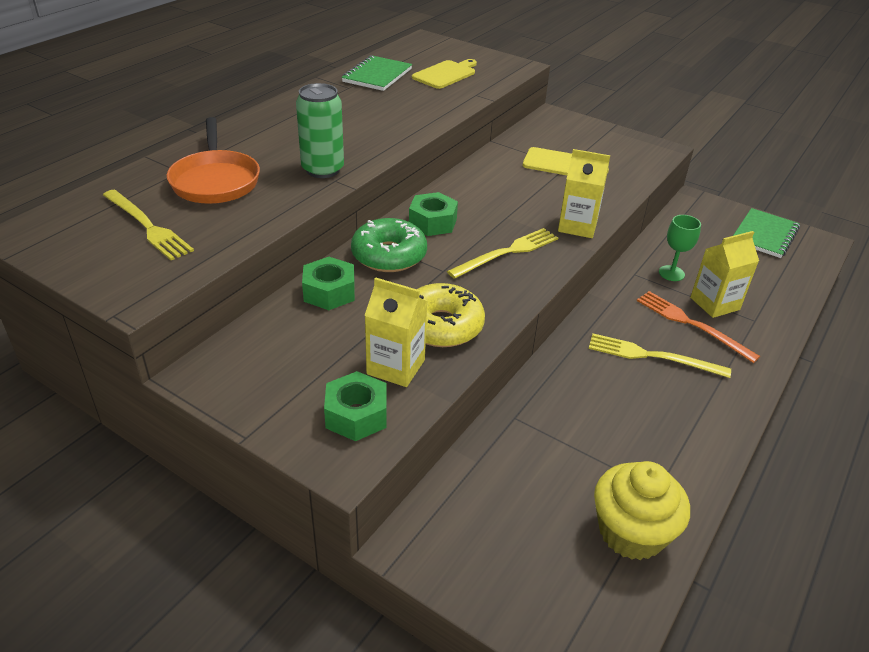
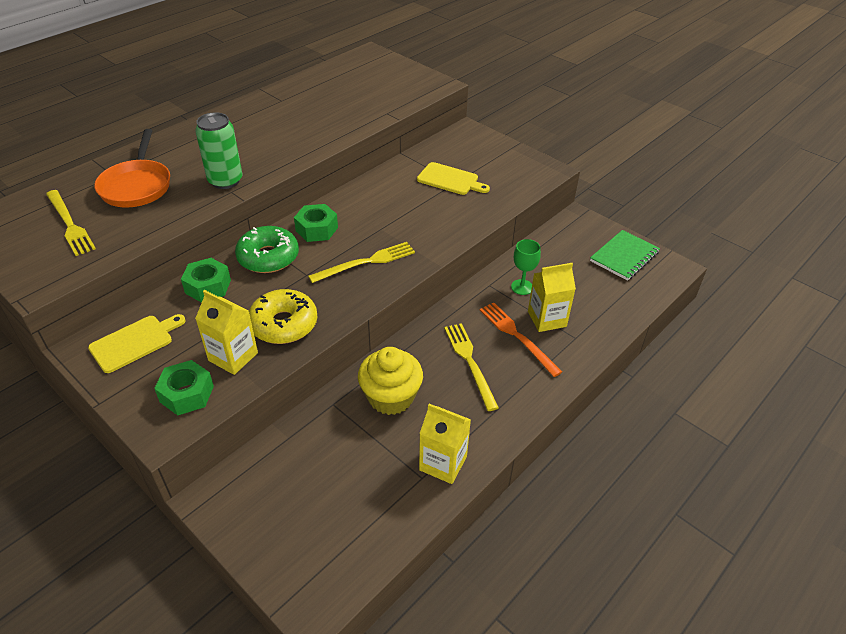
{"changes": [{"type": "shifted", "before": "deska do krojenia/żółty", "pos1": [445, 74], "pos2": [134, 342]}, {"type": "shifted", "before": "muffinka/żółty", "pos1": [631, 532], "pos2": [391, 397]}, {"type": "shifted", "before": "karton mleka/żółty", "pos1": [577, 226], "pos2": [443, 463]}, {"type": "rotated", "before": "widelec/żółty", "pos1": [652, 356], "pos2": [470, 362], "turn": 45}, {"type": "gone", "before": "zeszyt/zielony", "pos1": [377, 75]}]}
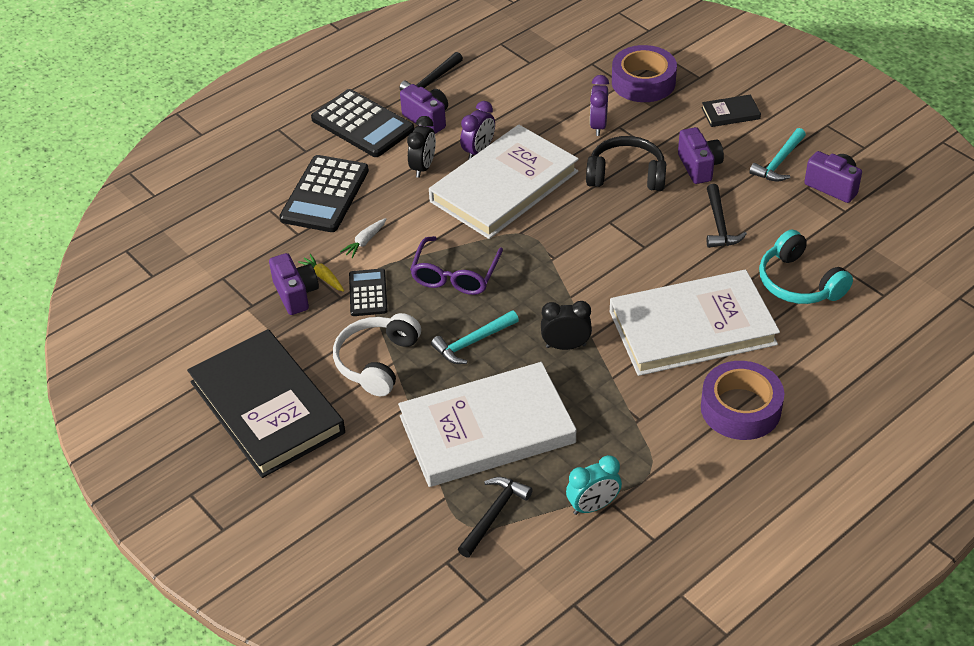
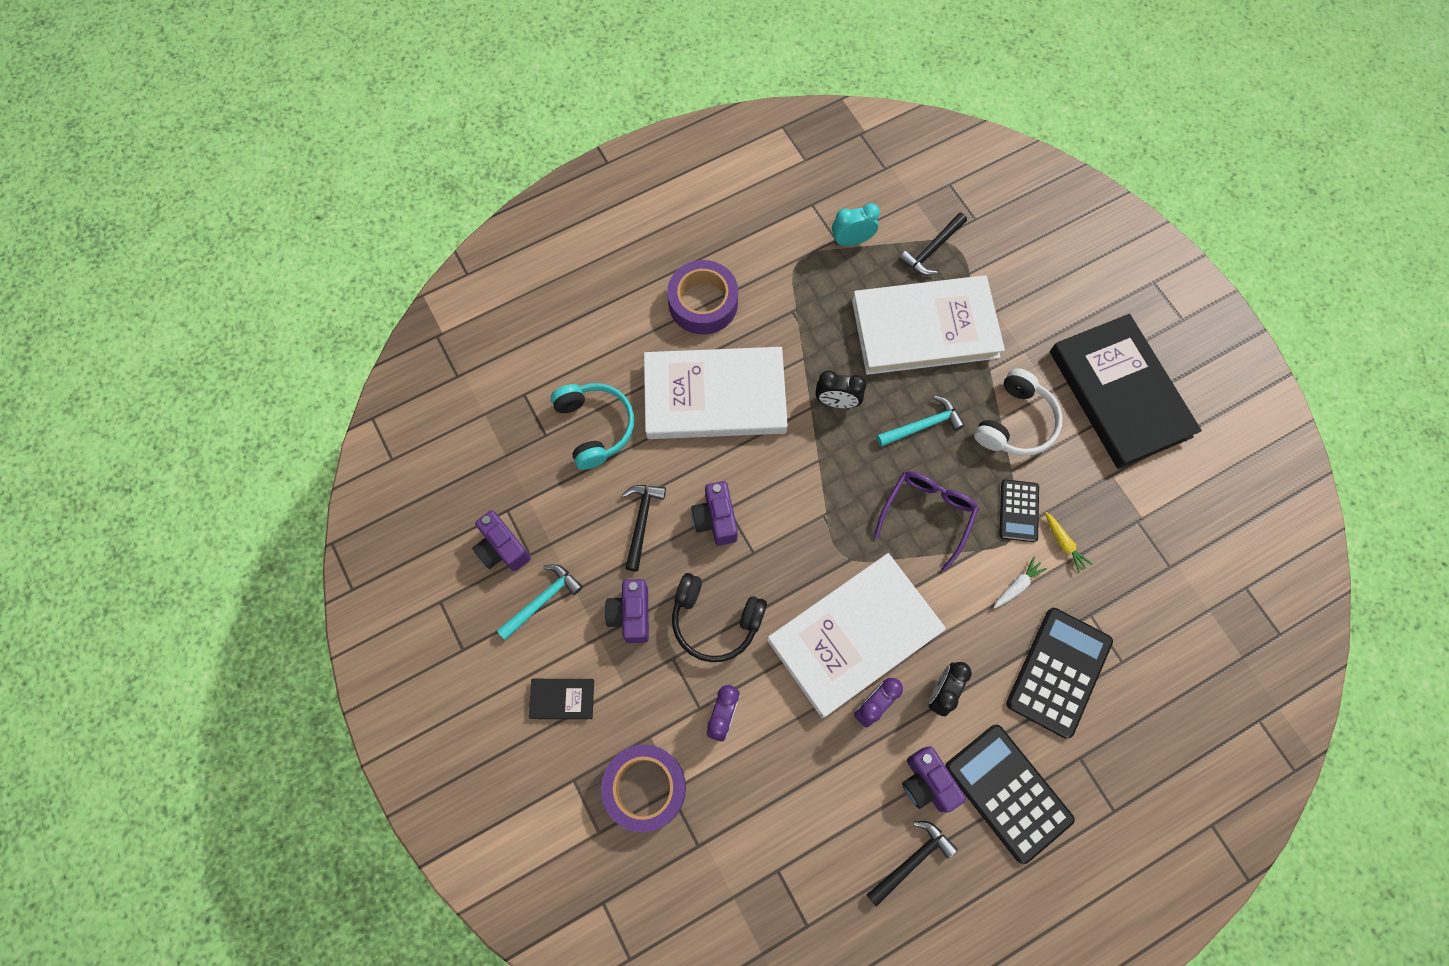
{"changes": [{"type": "shifted", "before": "aparat fotograficzny/fioletowy", "pos1": [296, 294], "pos2": [716, 519]}]}
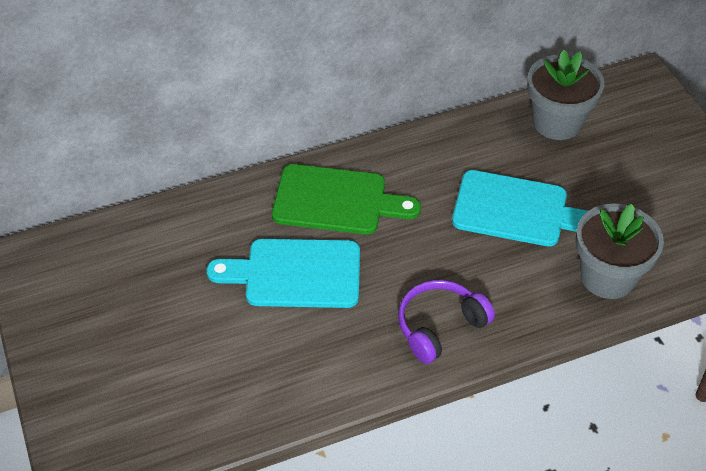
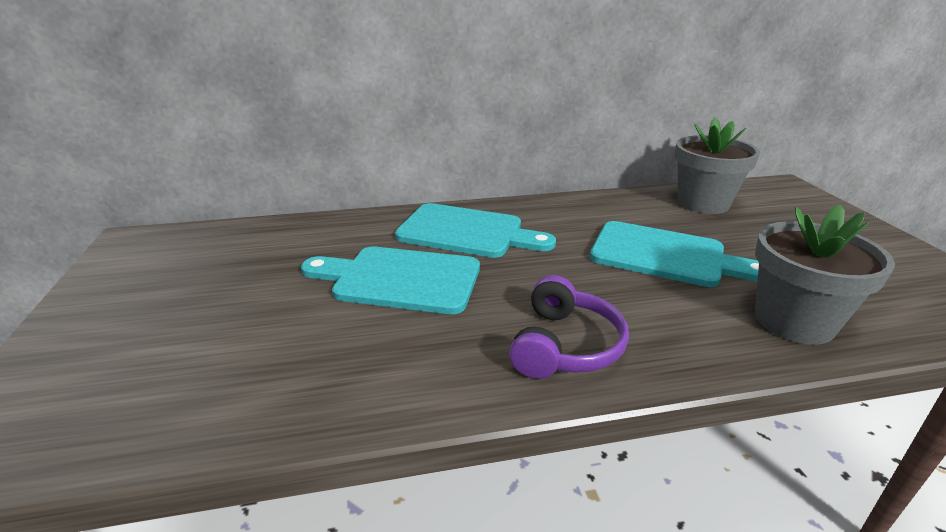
{"changes": [{"type": "repainted", "before": "deska do krojenia/zielony", "after": "deska do krojenia/turkusowy", "pos1": [336, 201], "pos2": [466, 232]}, {"type": "rotated", "before": "słuchawki/fioletowy", "pos1": [440, 326], "pos2": [565, 345], "turn": 135}]}
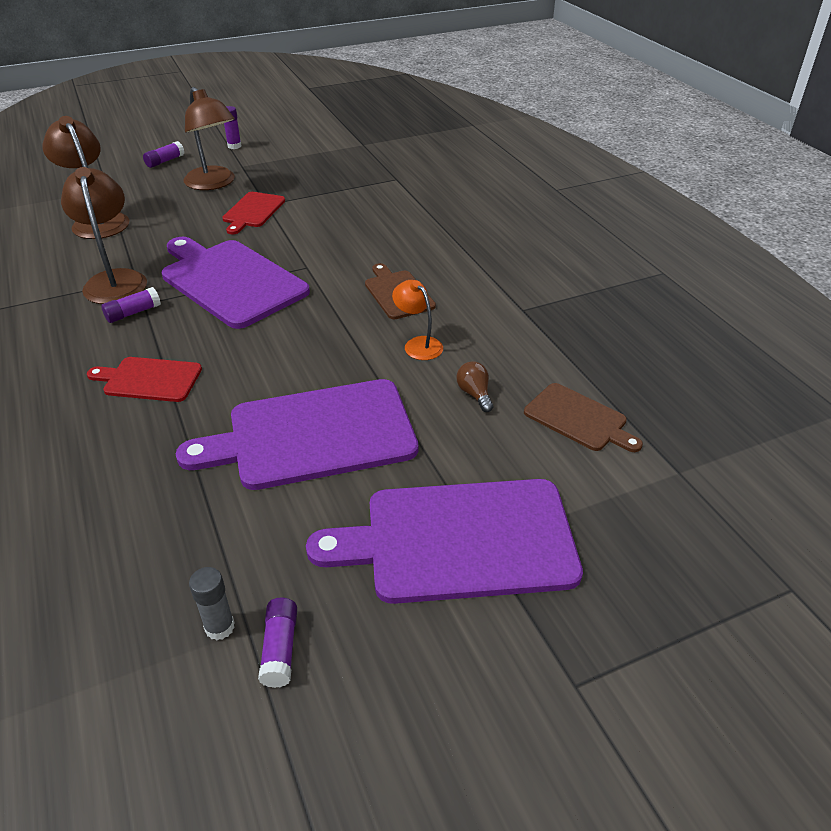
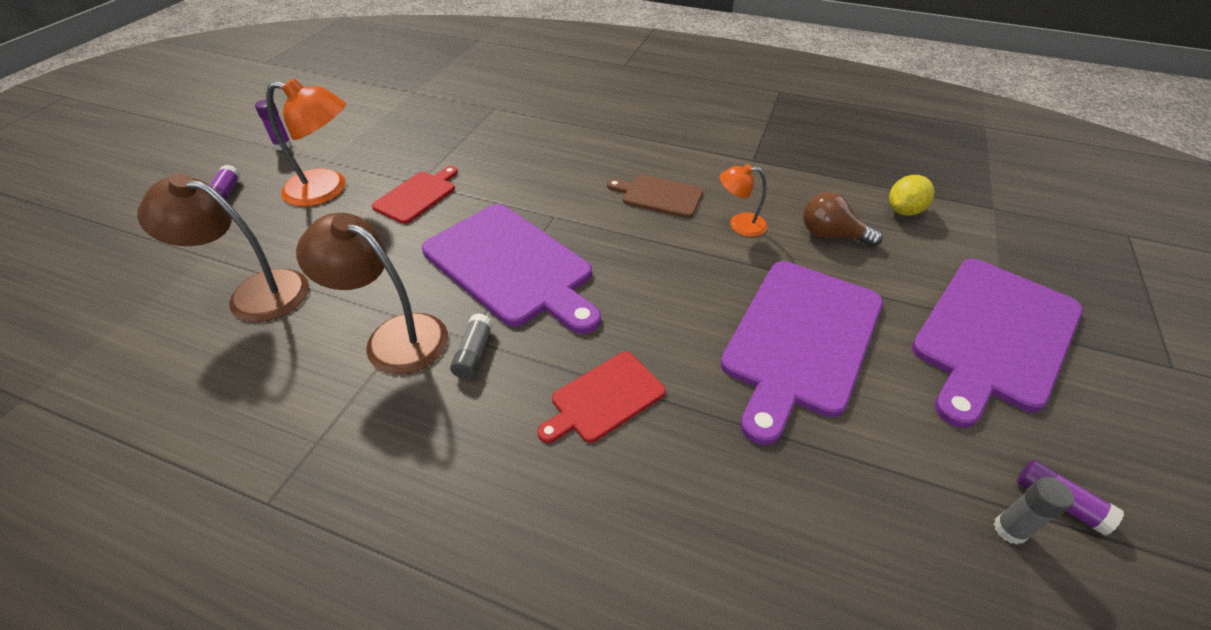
{"changes": [{"type": "repainted", "before": "lampka/brązowy", "after": "lampka/pomarańczowy", "pos1": [214, 183], "pos2": [327, 190]}, {"type": "rotated", "before": "deska do krojenia/czerwony", "pos1": [253, 211], "pos2": [417, 195], "turn": -120}, {"type": "rotated", "before": "deska do krojenia/fioletowy", "pos1": [230, 281], "pos2": [512, 266], "turn": -135}, {"type": "repainted", "before": "klej w sztyfcie/fioletowy", "after": "klej w sztyfcie/szary", "pos1": [133, 313], "pos2": [474, 353]}, {"type": "scaled", "before": "żarówka/brązowy", "pos1": [475, 394], "pos2": [831, 235], "scale": 1.52}, {"type": "swapped", "before": "deska do krojenia/brązowy", "after": "cytryna/żółty", "pos1": [579, 419], "pos2": [904, 211]}]}
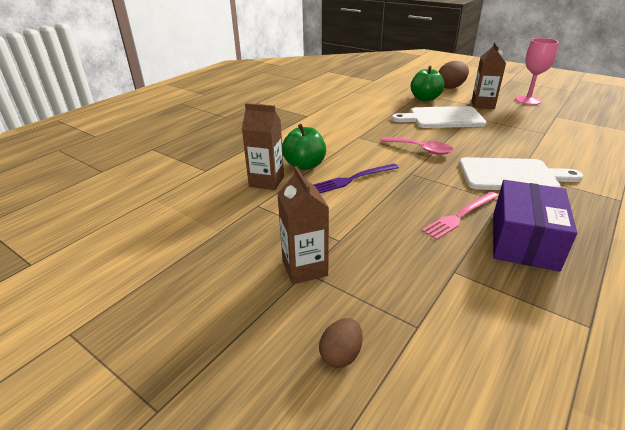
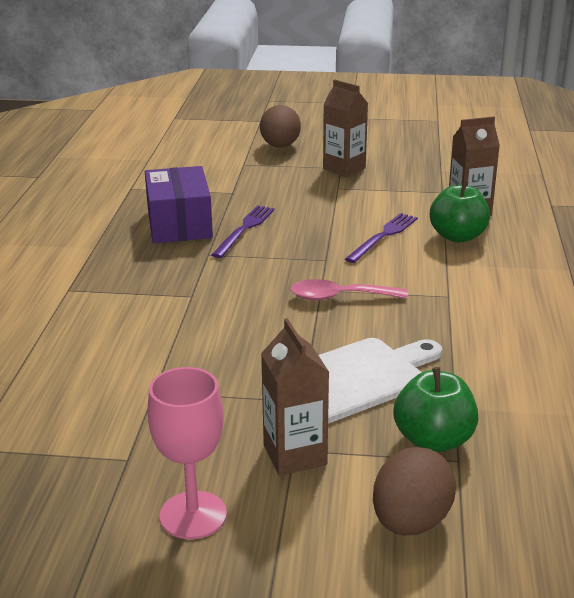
{"changes": [{"type": "repainted", "before": "widelec/różowy", "after": "widelec/fioletowy", "pos1": [460, 216], "pos2": [244, 229]}, {"type": "scaled", "before": "jajko/brązowy", "pos1": [341, 354], "pos2": [280, 146], "scale": 1.66}, {"type": "gone", "before": "deska do krojenia/biały", "pos1": [512, 175]}]}
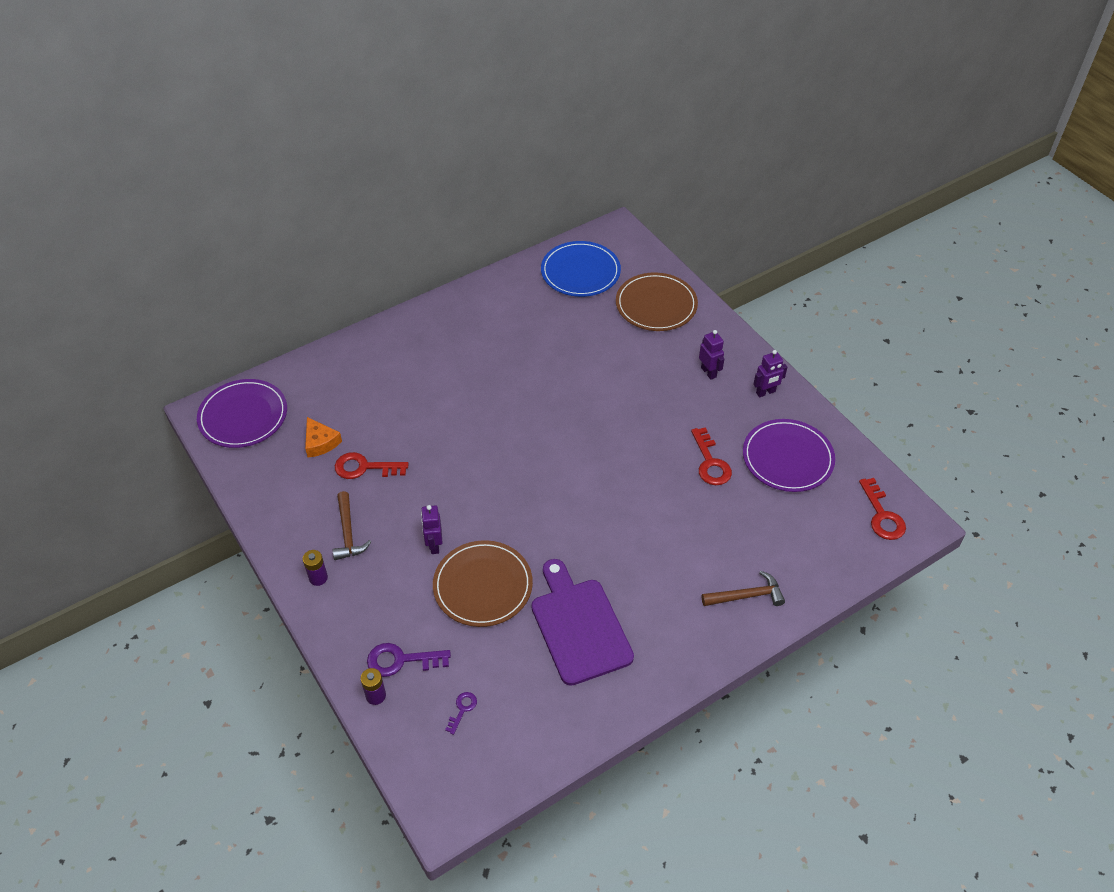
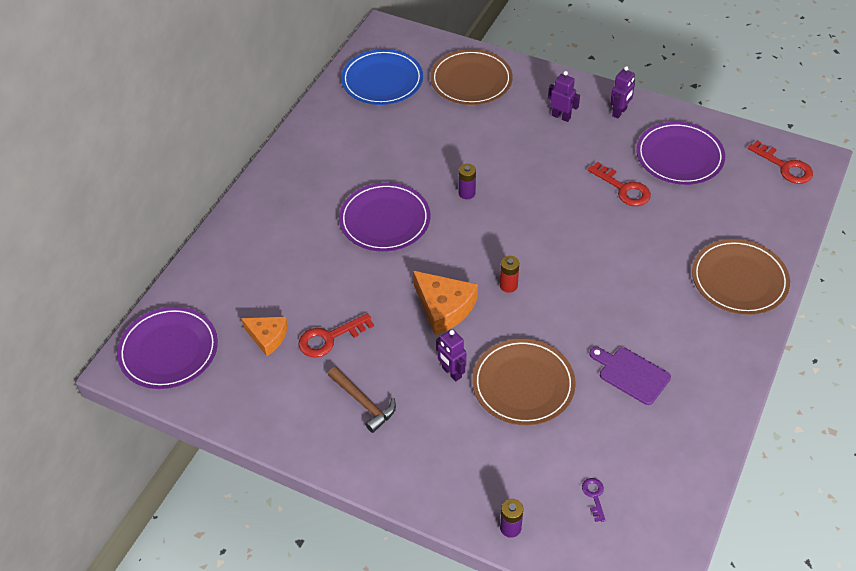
{"changes": [{"type": "new", "after": "talerz/fioletowy", "pos2": [385, 220]}, {"type": "new", "after": "ser/pomarańczowy", "pos2": [444, 307]}, {"type": "shifted", "before": "bateria/fioletowy", "pos1": [318, 578], "pos2": [467, 193]}, {"type": "new", "after": "bateria/czerwony", "pos2": [508, 285]}, {"type": "scaled", "before": "deska do krojenia/fioletowy", "pos1": [579, 626], "pos2": [631, 374], "scale": 0.59}, {"type": "swapped", "before": "młotek/brązowy", "after": "talerz/brązowy", "pos1": [747, 596], "pos2": [739, 279]}, {"type": "gone", "before": "klucz/fioletowy", "pos1": [401, 660]}]}
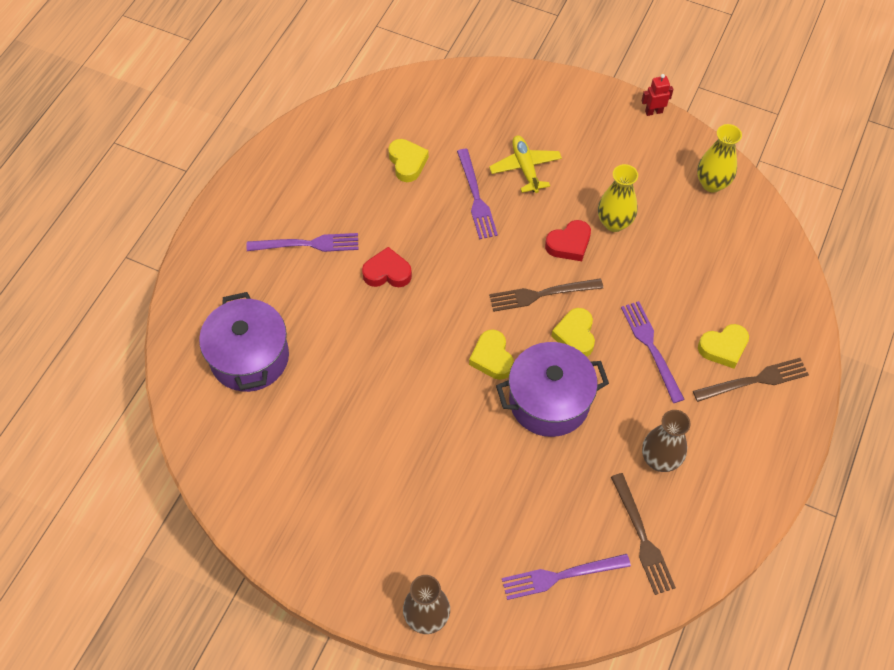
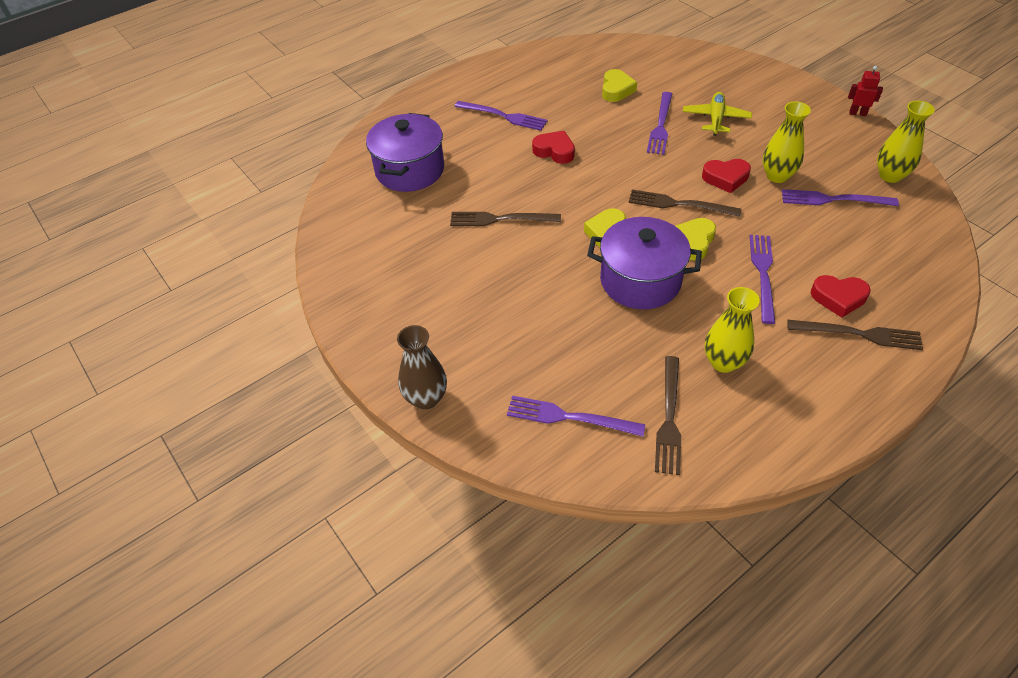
{"changes": [{"type": "new", "after": "widelec/brązowy", "pos2": [500, 219]}, {"type": "repainted", "before": "wazon/brązowy", "after": "wazon/żółty", "pos1": [660, 459], "pos2": [723, 362]}, {"type": "new", "after": "widelec/fioletowy", "pos2": [833, 199]}, {"type": "repainted", "before": "serce/żółty", "after": "serce/czerwony", "pos1": [723, 348], "pos2": [838, 298]}]}
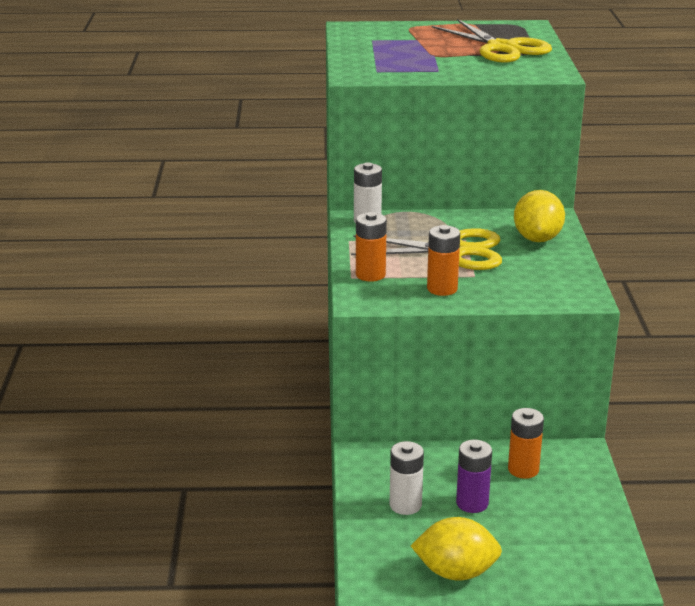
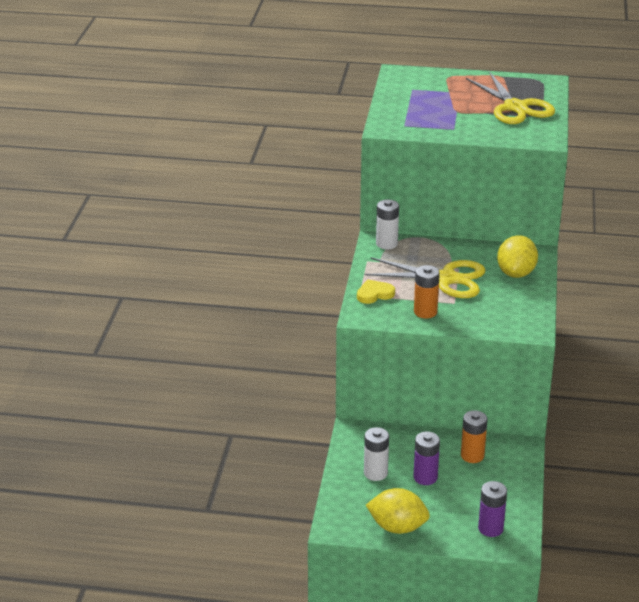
{"changes": [{"type": "swapped", "before": "bateria/pomarańczowy", "after": "serce/żółty", "pos1": [370, 275], "pos2": [374, 294]}, {"type": "new", "after": "bateria/fioletowy", "pos2": [490, 528]}]}
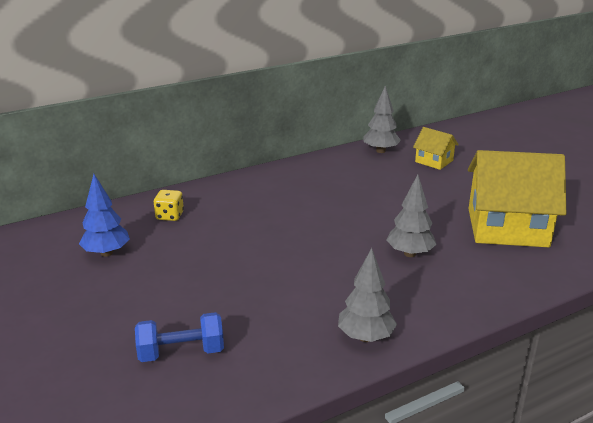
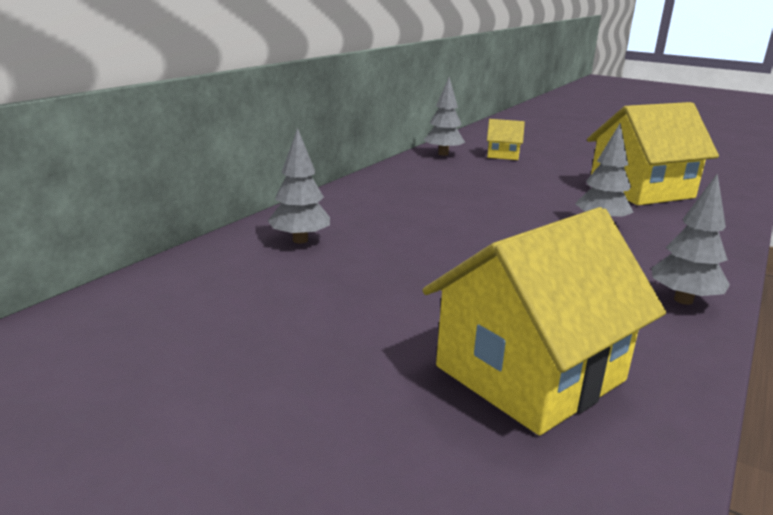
{"changes": [{"type": "swapped", "before": "kostka do gry/żółty", "after": "drzewko/szary", "pos1": [169, 216], "pos2": [300, 240]}, {"type": "swapped", "before": "hantel/niebieski", "after": "domek/żółty", "pos1": [181, 352], "pos2": [530, 373]}, {"type": "gone", "before": "drzewko/niebieski", "pos1": [106, 253]}]}
